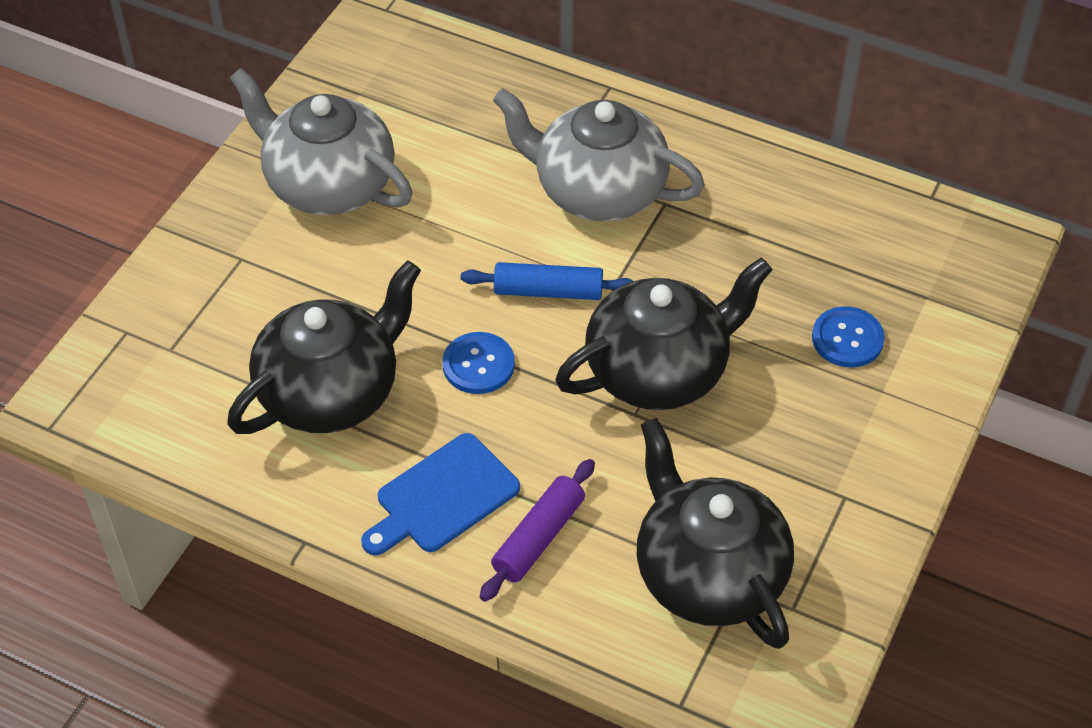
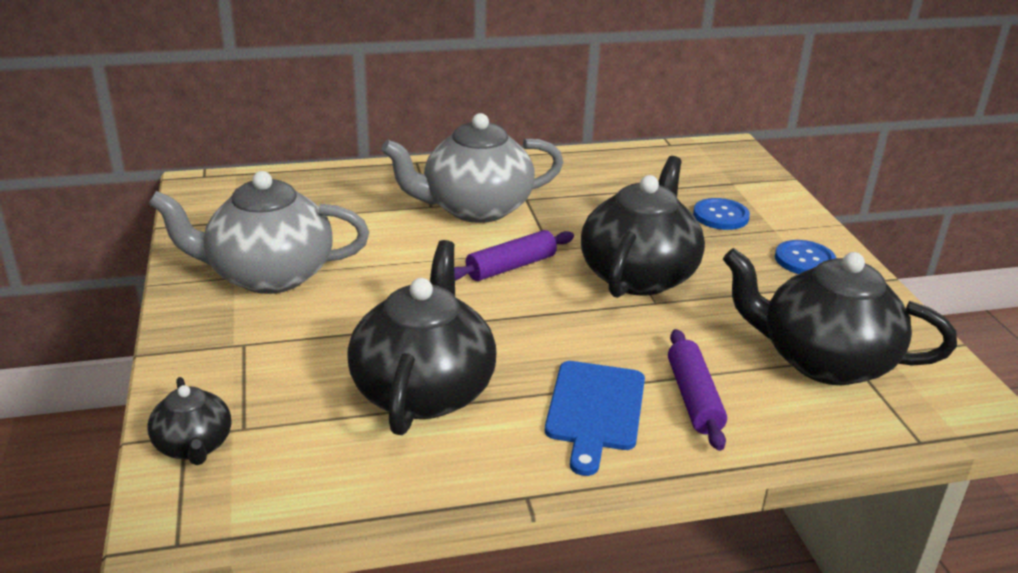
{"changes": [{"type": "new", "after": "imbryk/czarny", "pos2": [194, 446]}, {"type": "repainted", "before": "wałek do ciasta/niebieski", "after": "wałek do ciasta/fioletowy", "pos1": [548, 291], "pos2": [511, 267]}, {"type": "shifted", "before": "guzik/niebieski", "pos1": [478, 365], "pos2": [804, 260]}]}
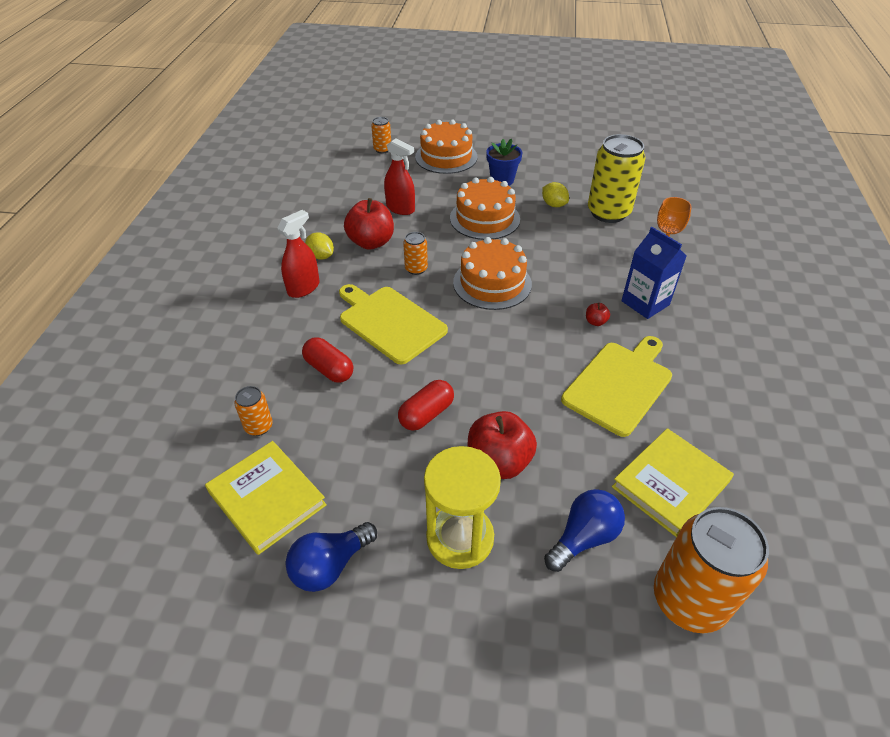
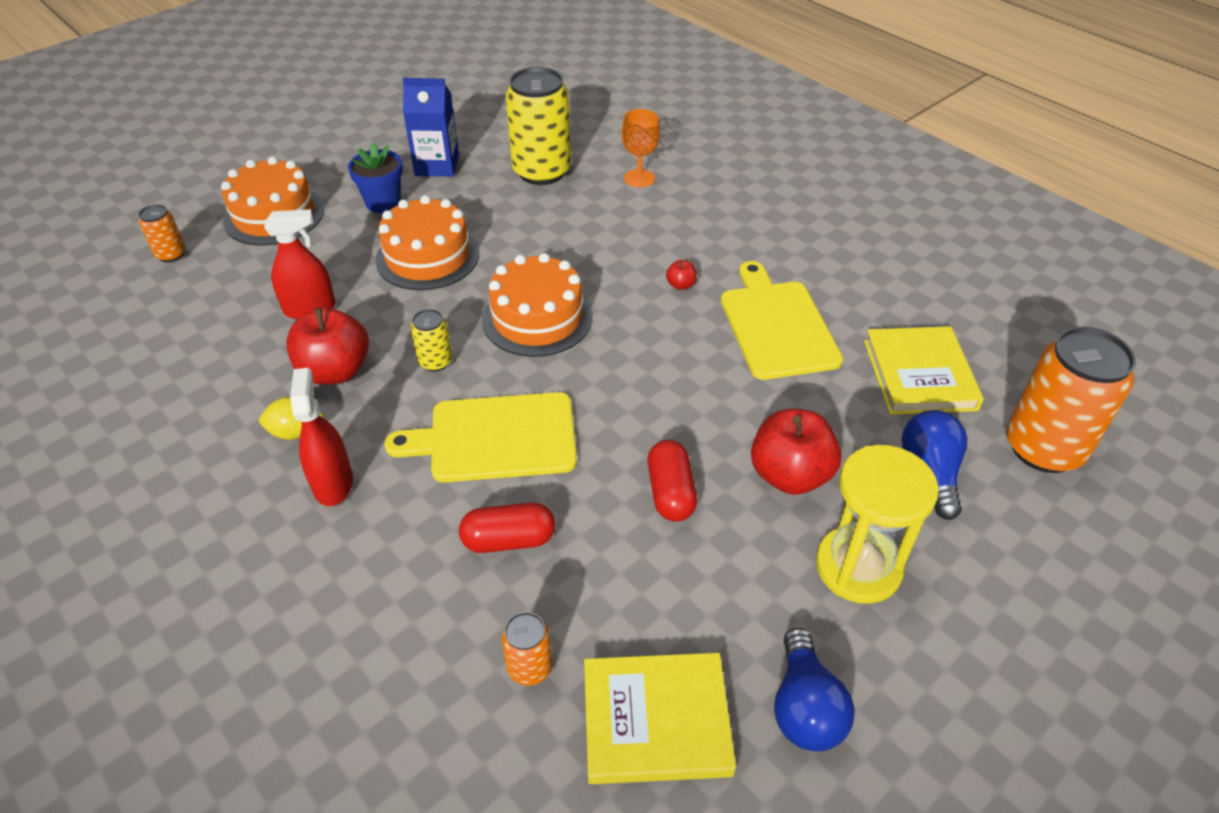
{"changes": [{"type": "shifted", "before": "karton mleka/niebieski", "pos1": [645, 303], "pos2": [437, 165]}, {"type": "repainted", "before": "puszka/pomarańczowy", "after": "puszka/żółty", "pos1": [416, 269], "pos2": [435, 362]}, {"type": "gone", "before": "cytryna/żółty", "pos1": [554, 205]}]}
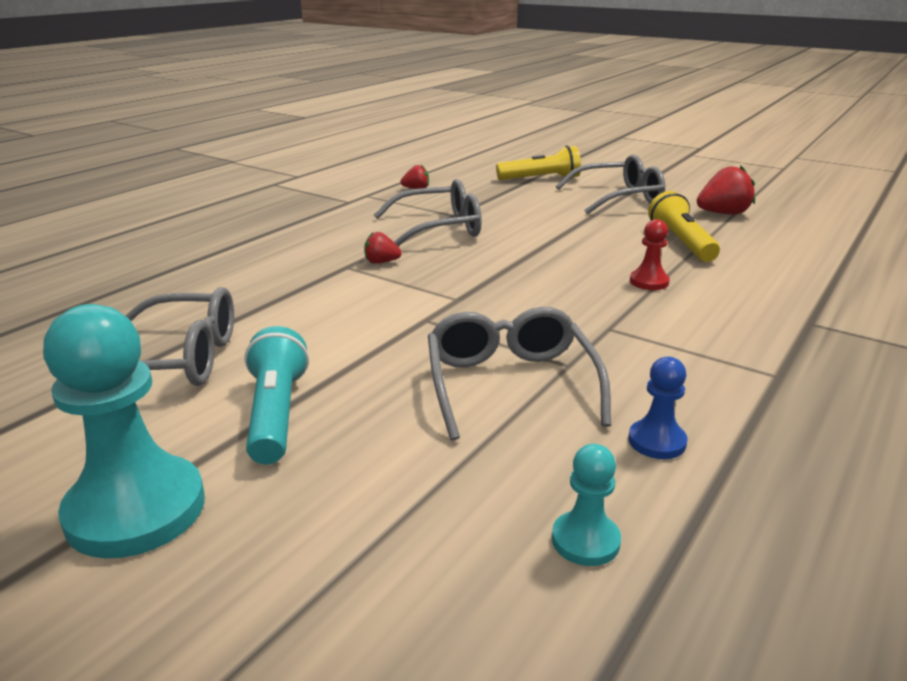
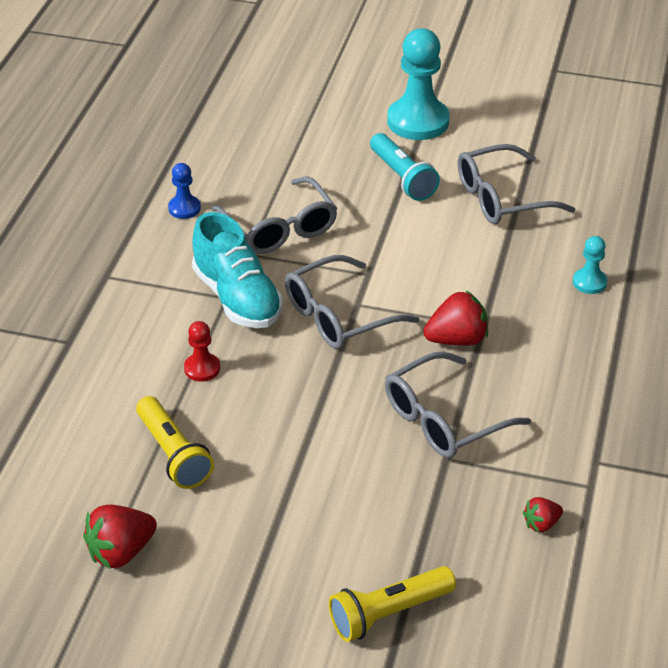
{"changes": [{"type": "new", "after": "but/turkusowy", "pos2": [237, 298]}, {"type": "shifted", "before": "okulary/szary", "pos1": [618, 198], "pos2": [339, 316]}, {"type": "scaled", "before": "truskawka/czerwony", "pos1": [381, 262], "pos2": [457, 340], "scale": 1.77}, {"type": "shifted", "before": "pionek/turkusowy", "pos1": [585, 541], "pos2": [589, 282]}]}
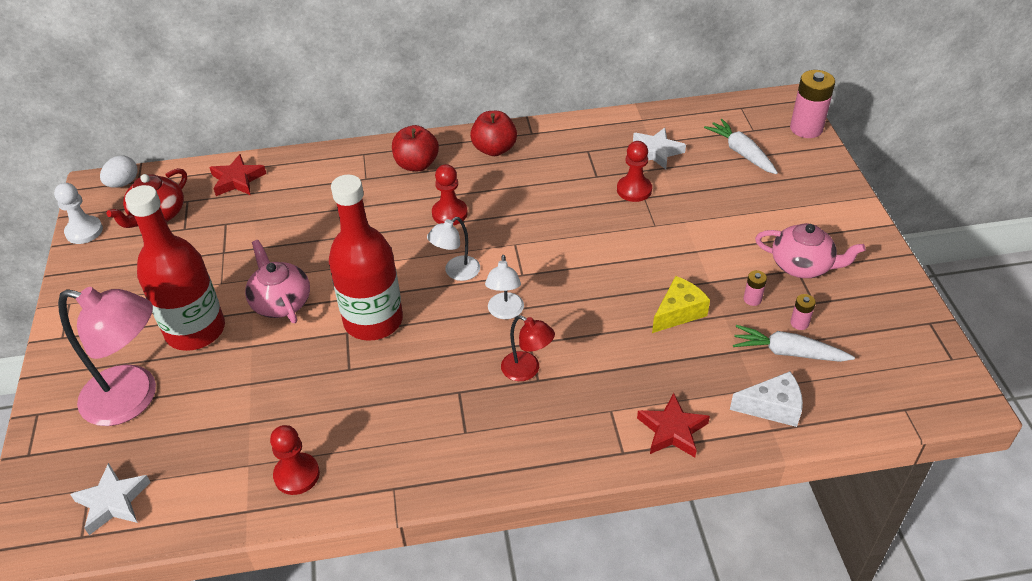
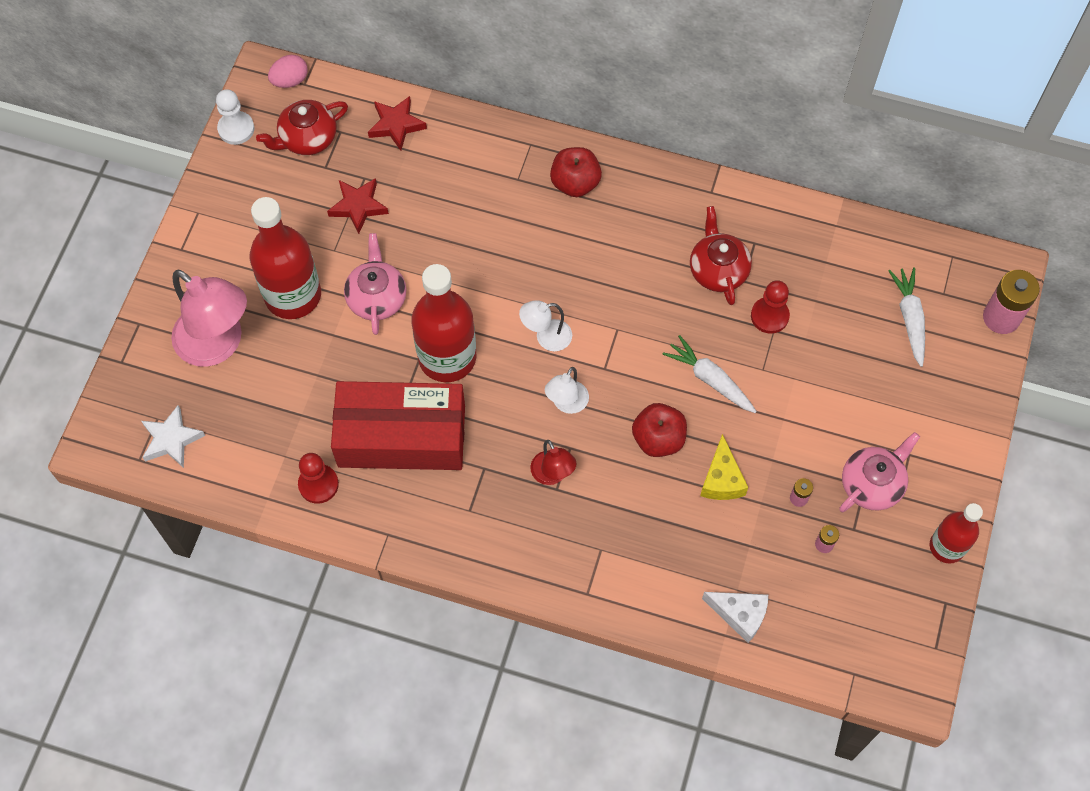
{"changes": [{"type": "repainted", "before": "jajko/biały", "after": "jajko/różowy", "pos1": [123, 183], "pos2": [290, 80]}, {"type": "shifted", "before": "gwiazda/czerwony", "pos1": [672, 430], "pos2": [358, 206]}, {"type": "new", "after": "pudełko/czerwony", "pos2": [401, 436]}, {"type": "shifted", "before": "jabłko/czerwony", "pos1": [494, 149], "pos2": [658, 439]}, {"type": "shifted", "before": "marchewka/biały", "pos1": [787, 352], "pos2": [709, 379]}, {"type": "new", "after": "imbryk/czerwony", "pos2": [718, 270]}, {"type": "rotated", "before": "ser/żółty", "pos1": [678, 312], "pos2": [721, 479], "turn": 105}, {"type": "rotated", "before": "imbryk/różowy", "pos1": [802, 265], "pos2": [872, 484], "turn": -90}, {"type": "new", "after": "butelka/czerwony", "pos2": [947, 546]}, {"type": "gone", "before": "pionek/czerwony", "pos1": [449, 213]}, {"type": "gone", "before": "gwiazda/biały", "pos1": [656, 152]}]}
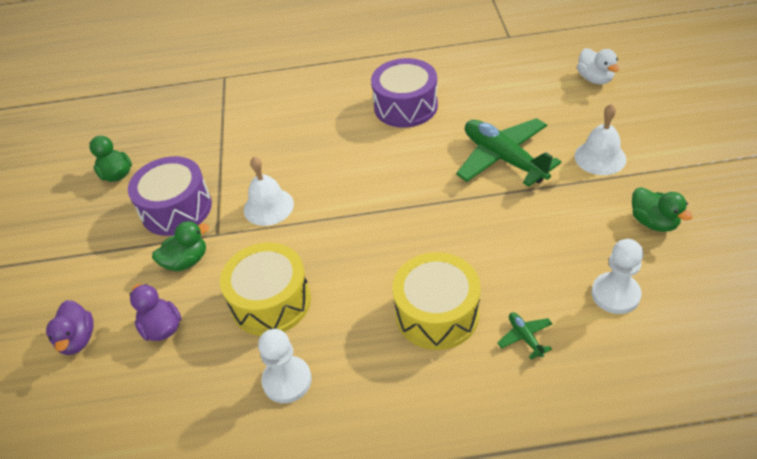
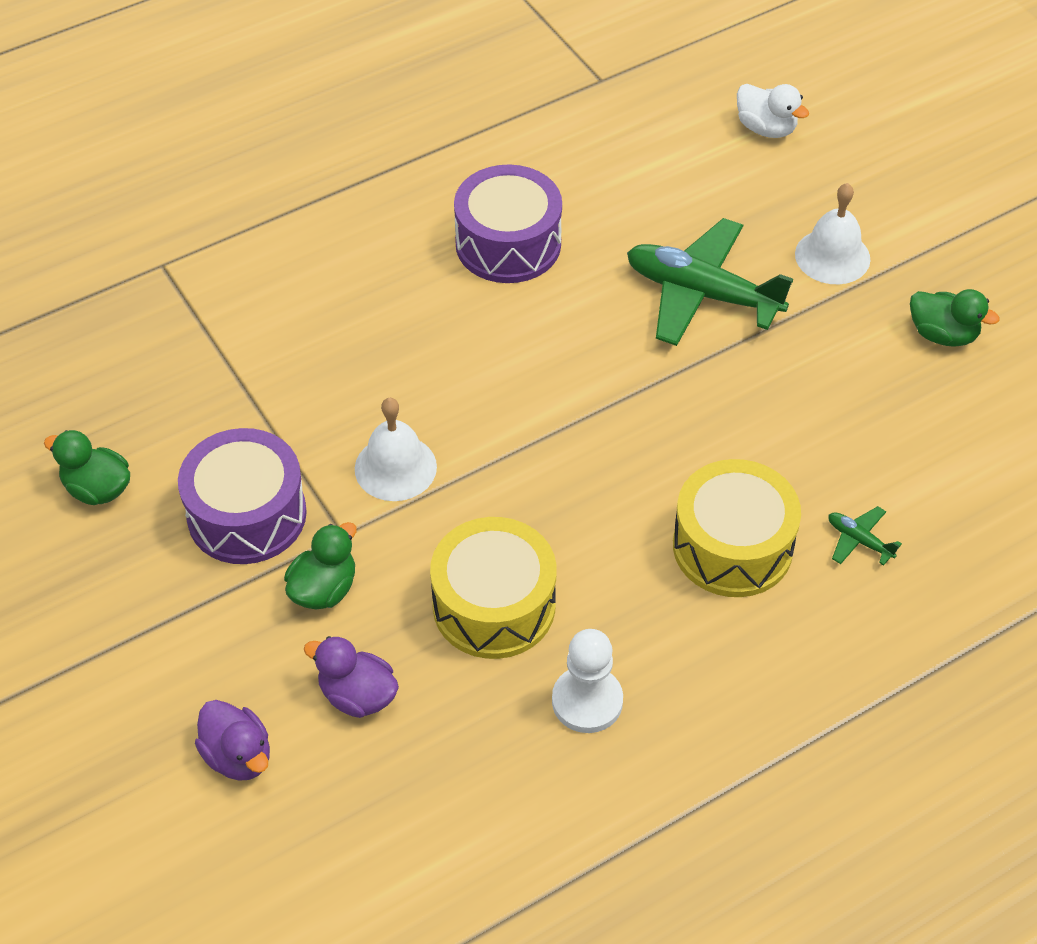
{"changes": [{"type": "gone", "before": "pionek/biały", "pos1": [615, 294]}]}
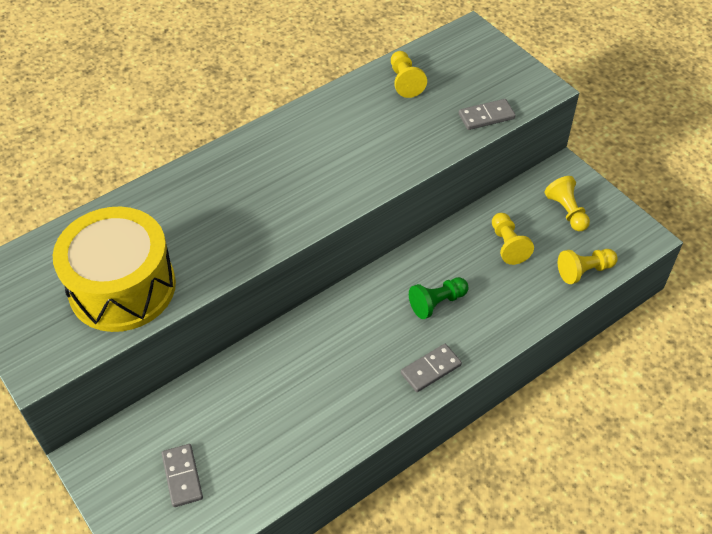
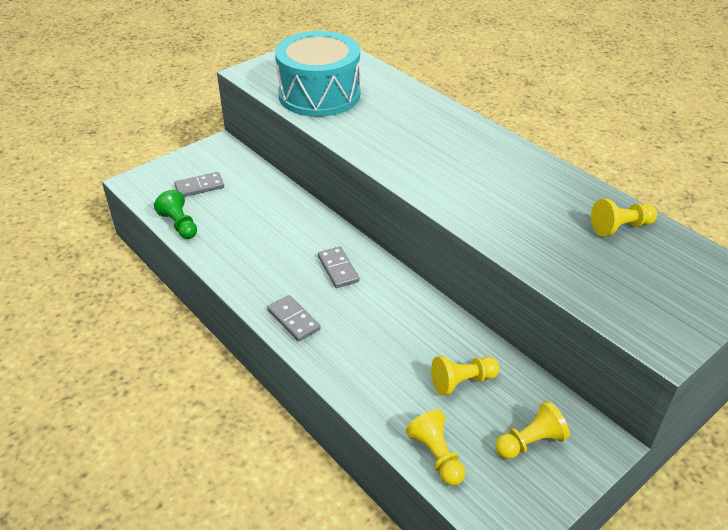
{"changes": [{"type": "shifted", "before": "pionek/zielony", "pos1": [437, 303], "pos2": [179, 225]}, {"type": "repainted", "before": "bęben/żółty", "after": "bęben/turkusowy", "pos1": [122, 287], "pos2": [319, 95]}, {"type": "shifted", "before": "kostka domina/szary", "pos1": [486, 116], "pos2": [338, 269]}]}
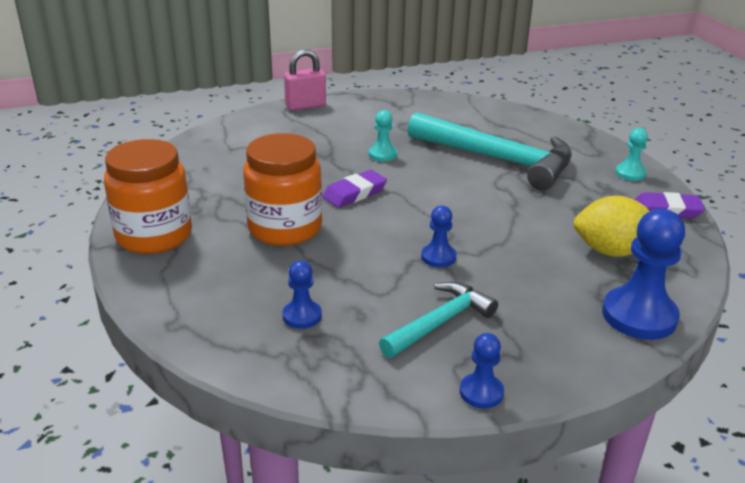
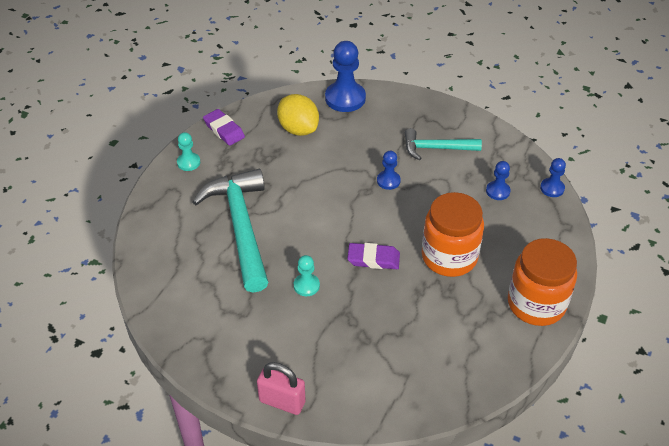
{"changes": [{"type": "shifted", "before": "pionek/niebieski", "pos1": [481, 392], "pos2": [552, 188]}]}
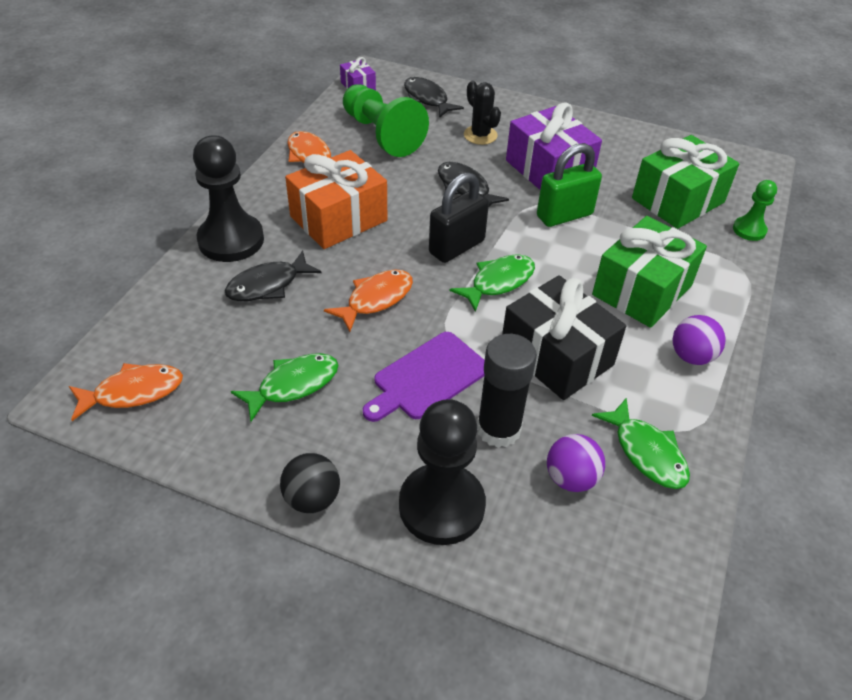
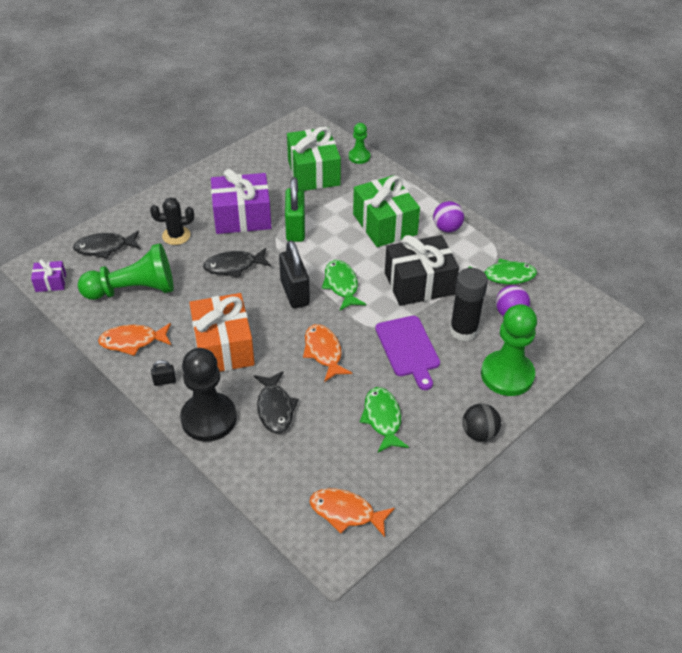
{"changes": [{"type": "new", "after": "kłódka/czarny", "pos2": [164, 381]}, {"type": "rotated", "before": "ryba/pomarańczowy", "pos1": [133, 392], "pos2": [346, 512], "turn": -75}, {"type": "repainted", "before": "pionek/czarny", "after": "pionek/zielony", "pos1": [441, 506], "pos2": [507, 375]}]}
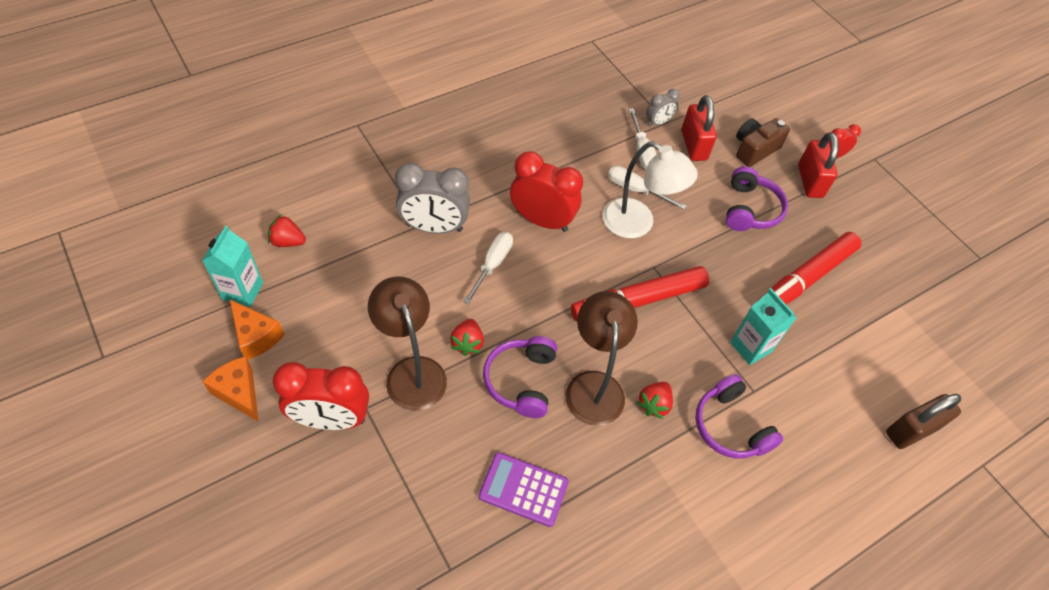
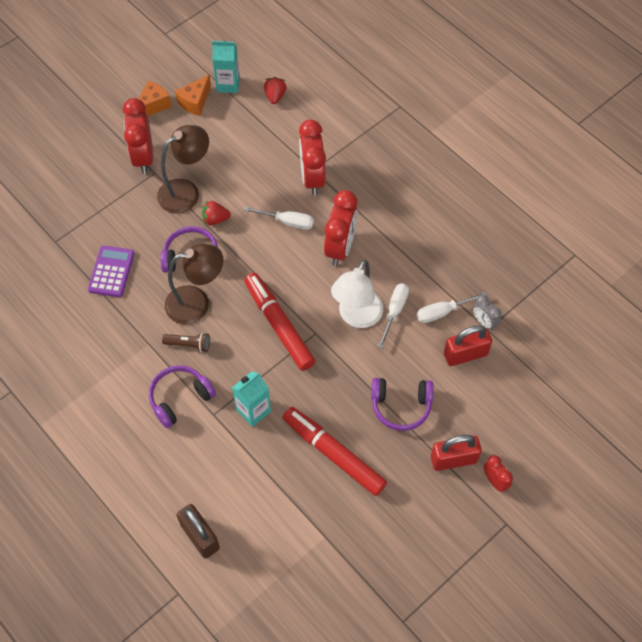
{"changes": [{"type": "swapped", "before": "truskawka/czerwony", "after": "latarka/brązowy", "pos1": [654, 404], "pos2": [189, 344]}, {"type": "repainted", "before": "budzik/szary", "after": "budzik/czerwony", "pos1": [434, 227], "pos2": [312, 178]}, {"type": "gone", "before": "aparat fotograficzny/brązowy", "pos1": [754, 149]}]}
